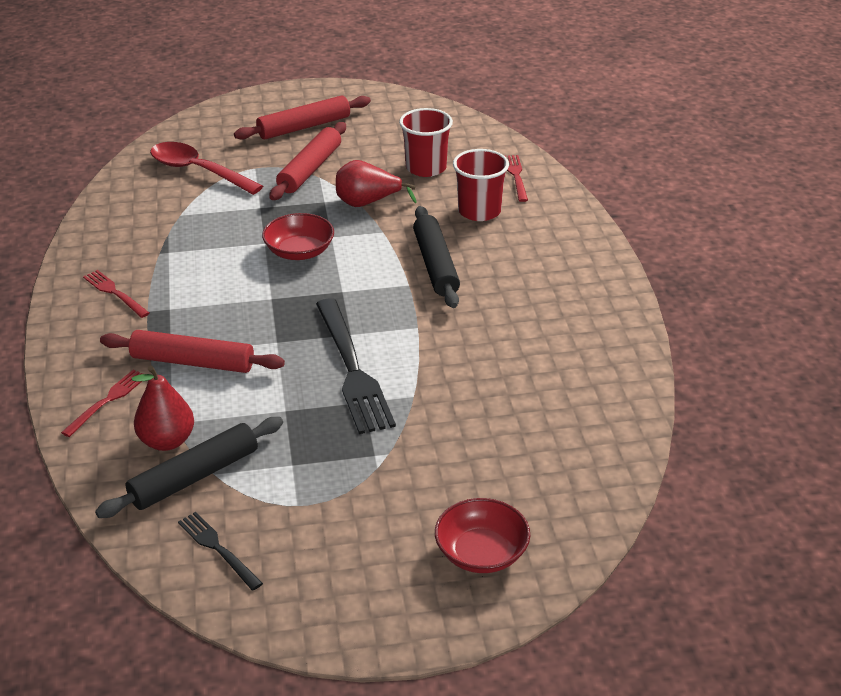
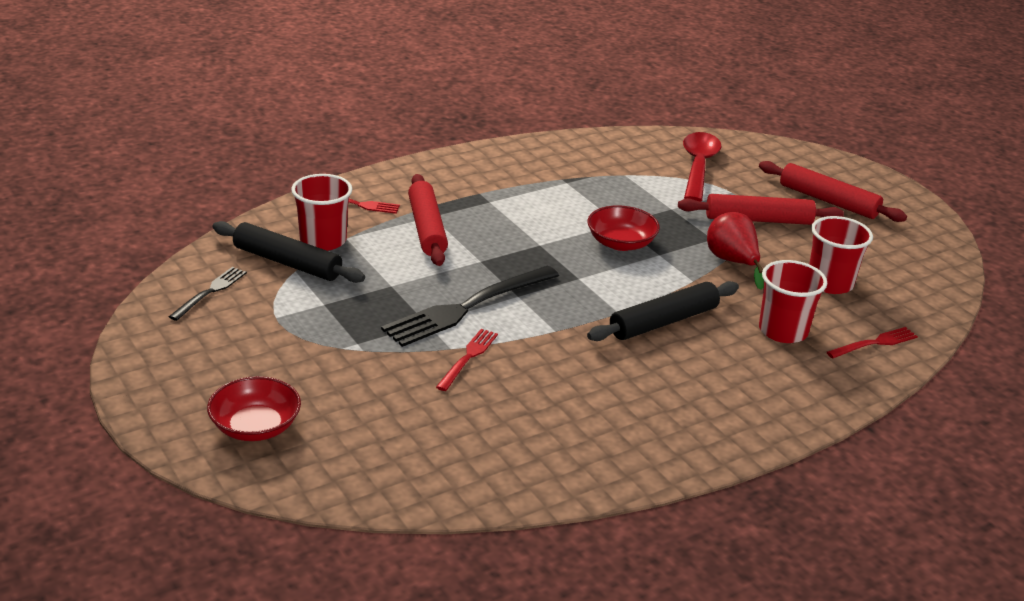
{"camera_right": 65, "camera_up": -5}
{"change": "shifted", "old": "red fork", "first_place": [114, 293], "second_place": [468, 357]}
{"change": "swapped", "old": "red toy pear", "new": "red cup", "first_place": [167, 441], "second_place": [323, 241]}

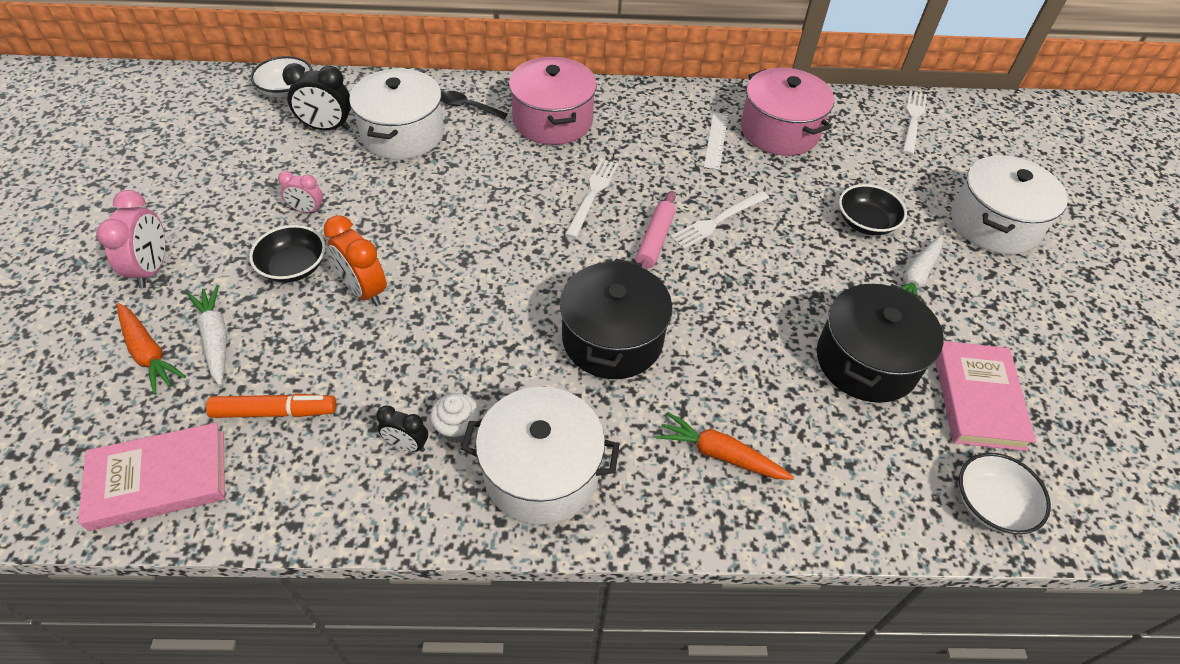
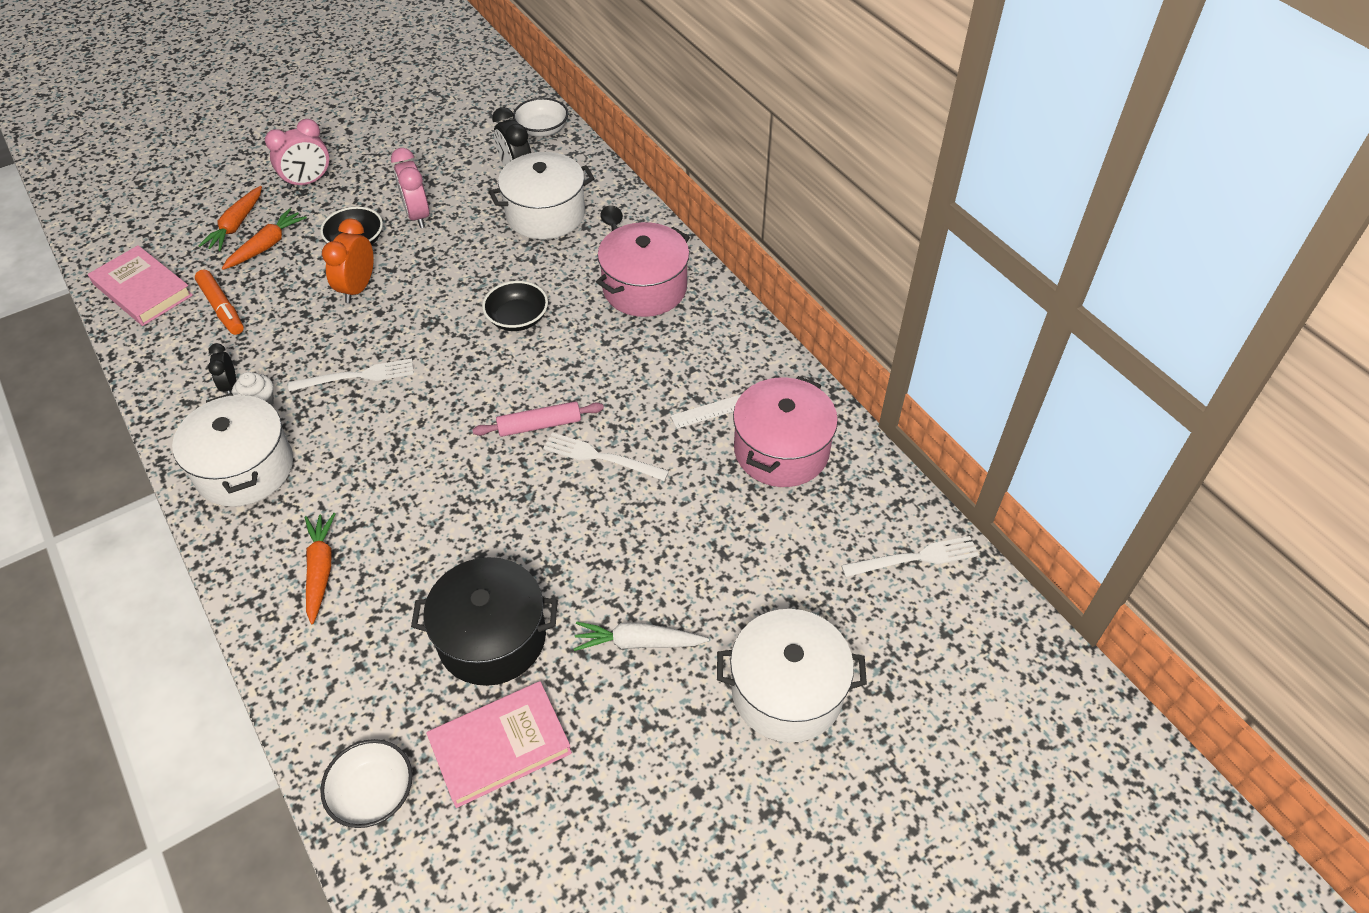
{"camera_right": 60, "camera_up": 0}
{"change": "gone", "old": "ebony pot", "first_place": [612, 339]}
{"change": "shifted", "old": "white fork", "first_place": [592, 195], "second_place": [357, 376]}
{"change": "shifted", "old": "ebony deep dish", "first_place": [865, 222], "second_place": [517, 318]}
{"change": "repainted", "old": "white toy carrot", "new": "orange-coloured toy carrot", "first_place": [215, 339], "second_place": [266, 246]}
{"change": "scaled", "old": "rose-pink bedside clock", "first_place": [307, 210], "second_place": [418, 215], "factor": 1.65}

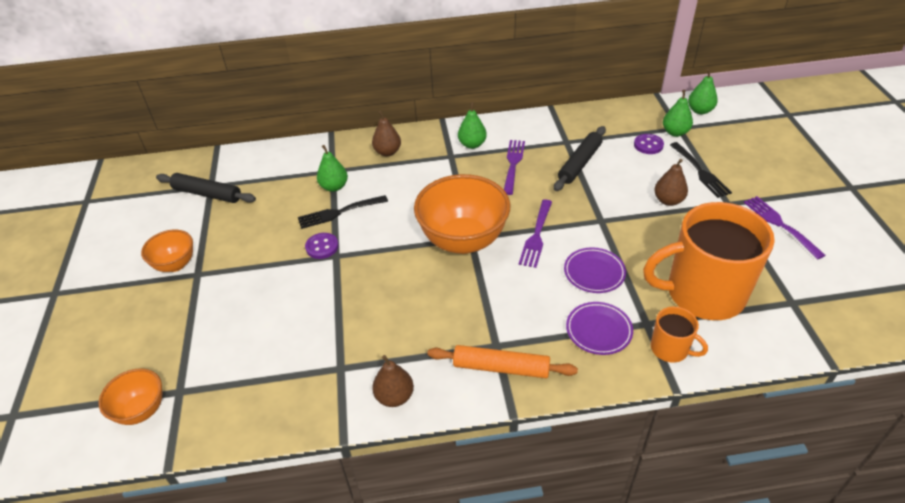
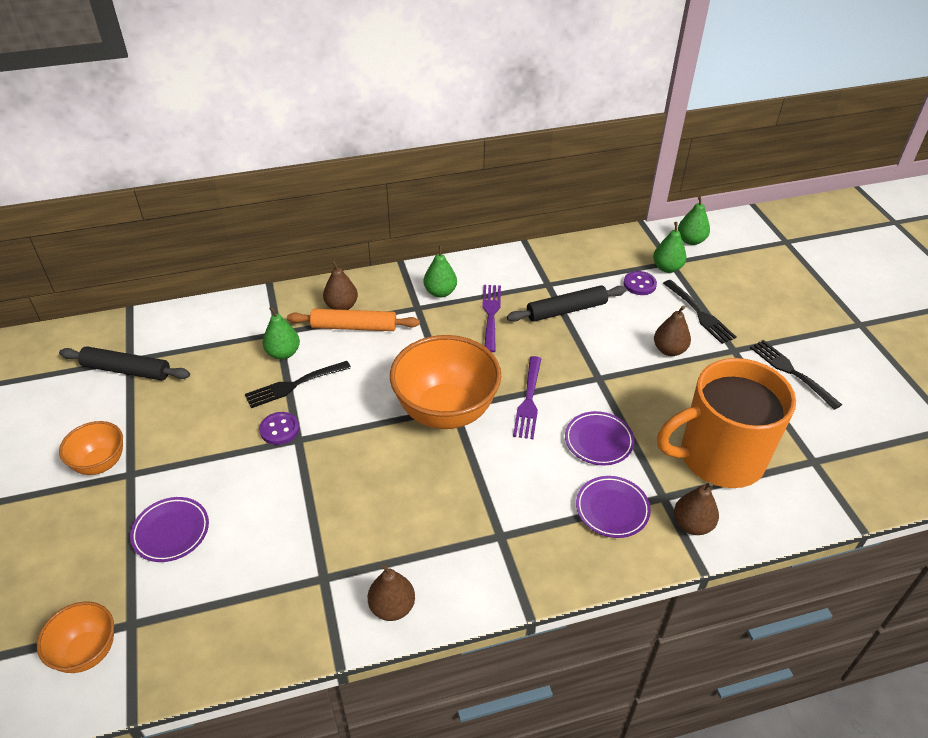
{"camera_right": -10, "camera_up": 0}
{"change": "new", "new": "purple dinner plate", "second_place": [171, 532]}
{"change": "shifted", "old": "orange-coloured pastry roller", "first_place": [501, 367], "second_place": [354, 327]}
{"change": "swapped", "old": "orange-coloured mug", "new": "brown toy pear", "first_place": [670, 349], "second_place": [692, 524]}
{"change": "repainted", "old": "purple fork", "new": "ebony fork", "first_place": [780, 225], "second_place": [791, 372]}
{"change": "rotated", "old": "ebony pastry roller", "first_place": [579, 163], "second_place": [566, 310], "degrees": 45}

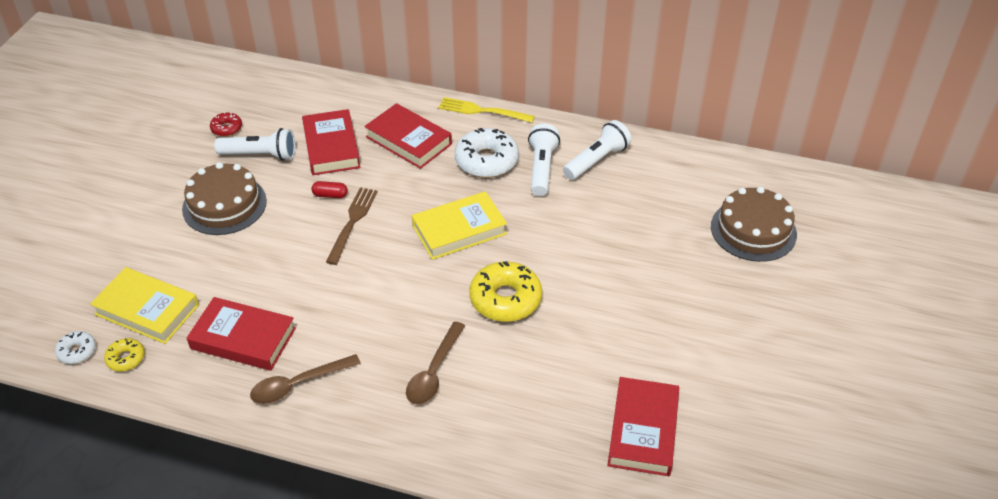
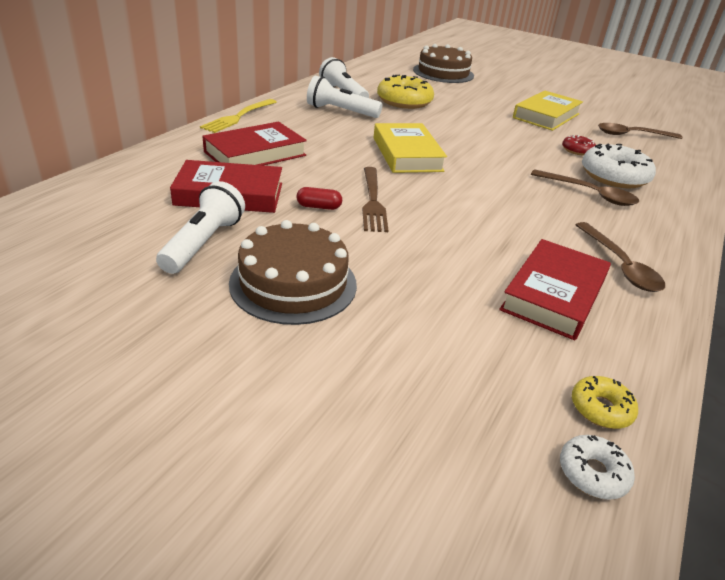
{"camera_right": -80, "camera_up": -10}
{"change": "shifted", "old": "golden hardback", "first_place": [147, 310], "second_place": [546, 116]}
{"change": "shifted", "old": "red doughnut", "first_place": [227, 128], "second_place": [577, 150]}
{"change": "shifted", "old": "white doughnut", "first_place": [486, 161], "second_place": [614, 176]}
{"change": "shifted", "old": "golden doughnut", "first_place": [505, 299], "second_place": [404, 101]}
{"change": "swapped", "old": "red hardback", "new": "brown tablespoon", "first_place": [643, 430], "second_place": [632, 135]}
{"change": "rotated", "old": "red capsule", "first_place": [330, 195], "second_place": [319, 207], "degrees": 75}
{"change": "rotated", "old": "brown fork", "first_place": [352, 222], "second_place": [373, 201], "degrees": -120}

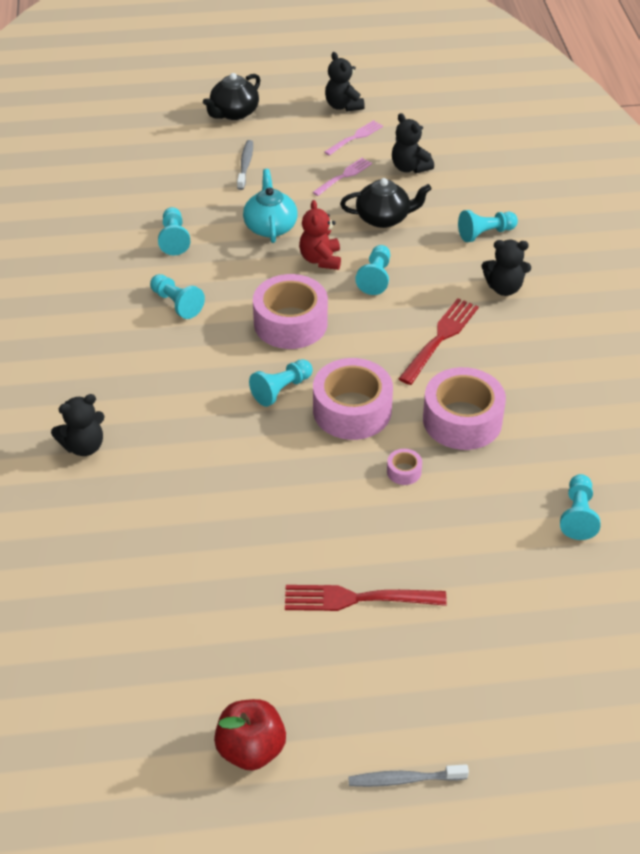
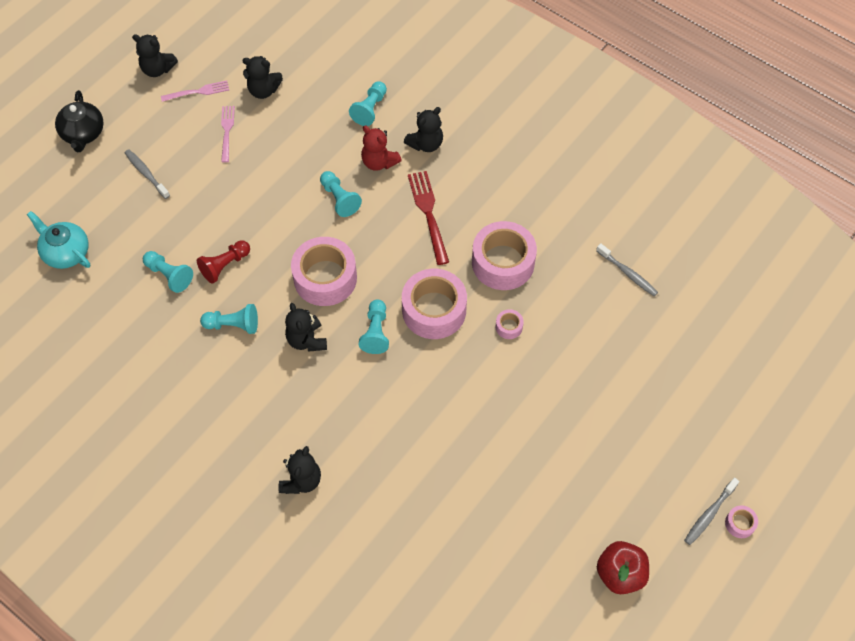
{"camera_right": -45, "camera_up": 15}
{"change": "gone", "old": "red fork", "first_place": [358, 598]}
{"change": "gone", "old": "ebony teapot", "first_place": [384, 218]}
{"change": "new", "new": "red chess pawn", "second_place": [225, 265]}
{"change": "new", "new": "ebony teddy", "second_place": [307, 340]}
{"change": "new", "new": "rose-pink roll of tape", "second_place": [740, 523]}
{"change": "shifted", "old": "turquoise teapot", "first_place": [270, 226], "second_place": [66, 252]}
{"change": "shifted", "old": "red teddy", "first_place": [320, 259], "second_place": [379, 162]}
{"change": "swapped", "old": "turquoise chess pawn", "new": "gray tooth brush", "first_place": [578, 515], "second_place": [627, 273]}
{"change": "rotated", "old": "rose-pink fork", "first_place": [355, 138], "second_place": [197, 92], "degrees": 75}

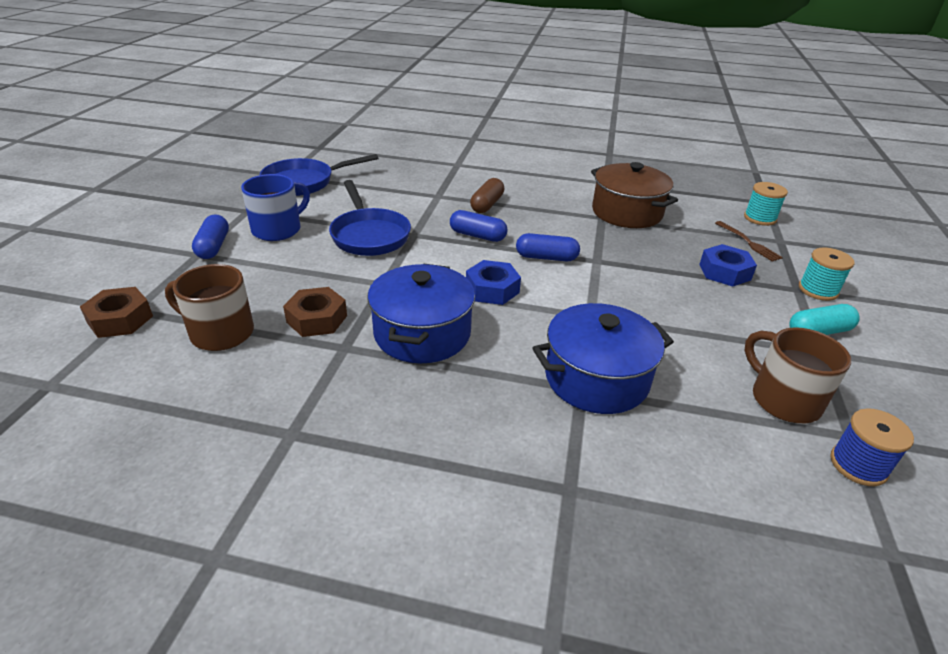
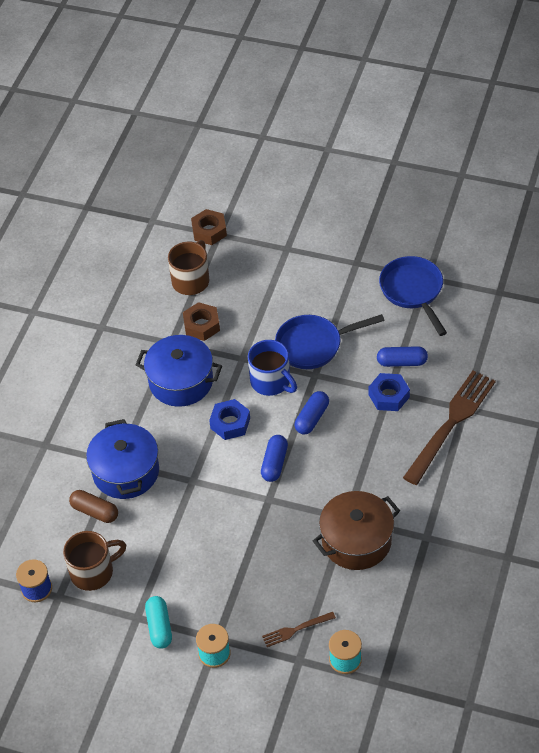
{"camera_right": 100, "camera_up": 15}
{"change": "new", "new": "brown fork", "second_place": [451, 423]}
{"change": "shifted", "old": "cobalt capsule", "first_place": [213, 246], "second_place": [402, 362]}
{"change": "shifted", "old": "cobalt mug", "first_place": [278, 229], "second_place": [271, 382]}
{"change": "shifted", "old": "brown capsule", "first_place": [487, 204], "second_place": [95, 511]}
{"change": "shifted", "old": "cobalt hex nut", "first_place": [724, 272], "second_place": [389, 396]}

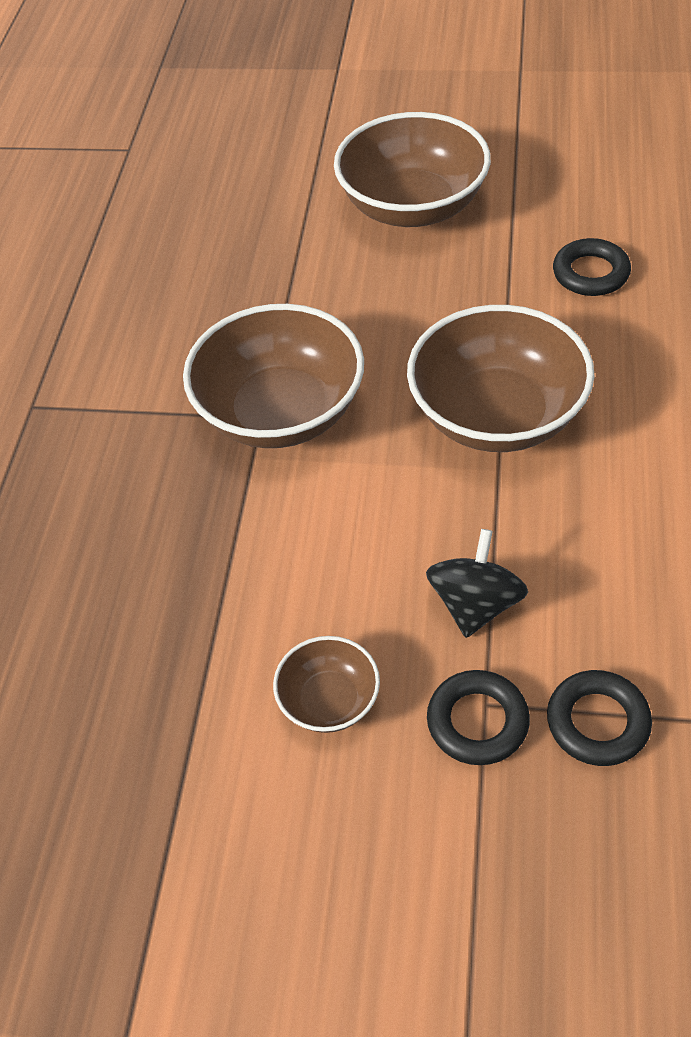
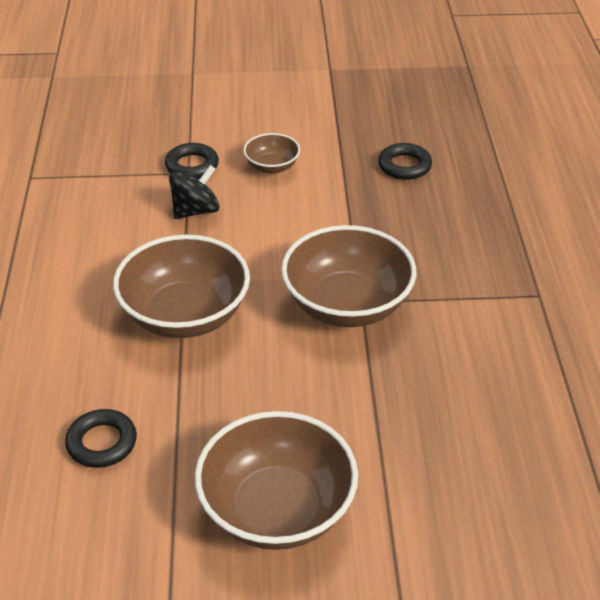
{"camera_right": 165, "camera_up": -10}
{"change": "shifted", "old": "ebony torus", "first_place": [597, 722], "second_place": [404, 166]}
{"change": "rotated", "old": "ebony toy top", "first_place": [475, 604], "second_place": [195, 211], "degrees": -135}

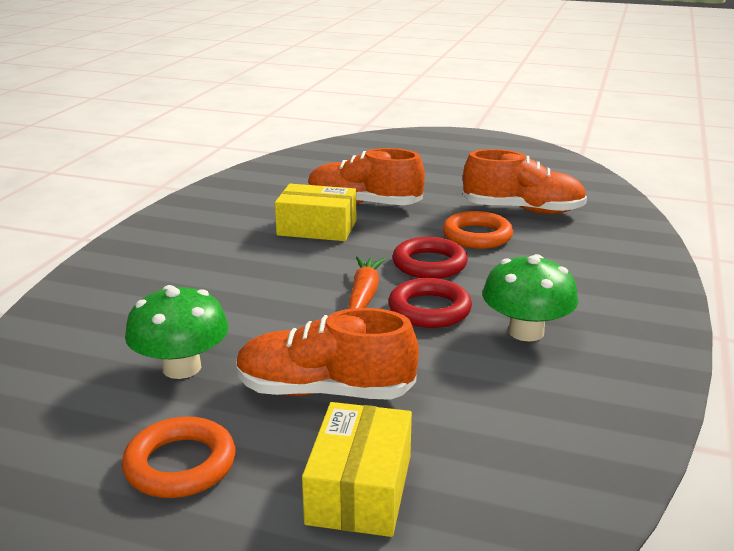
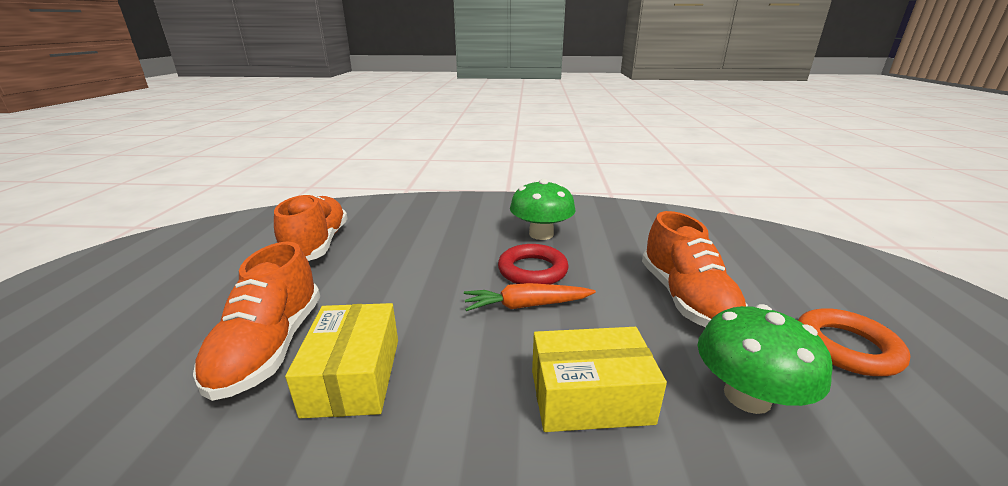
{"camera_right": -105, "camera_up": 0}
{"change": "gone", "old": "red torus", "first_place": [429, 264]}
{"change": "gone", "old": "orange-coloured torus", "first_place": [477, 236]}
{"change": "shifted", "old": "golden package", "first_place": [359, 489], "second_place": [590, 396]}

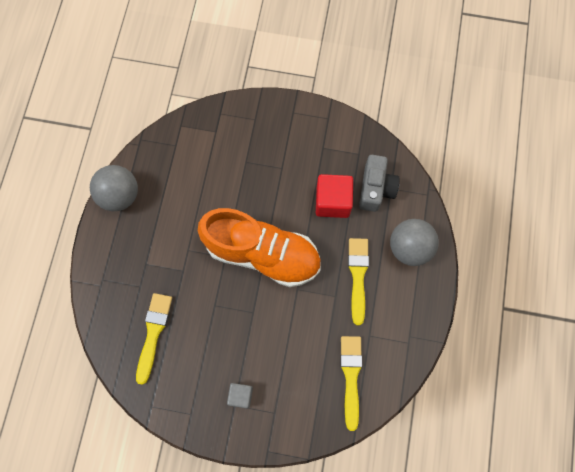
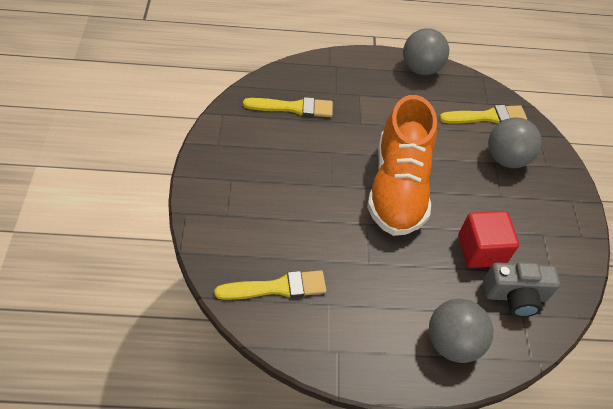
{"camera_right": 75, "camera_up": -20}
{"change": "gone", "old": "gray block", "first_place": [240, 395]}
{"change": "new", "new": "gray ball", "second_place": [506, 158]}
{"change": "shifted", "old": "golden paint brush", "first_place": [358, 276], "second_place": [486, 117]}

